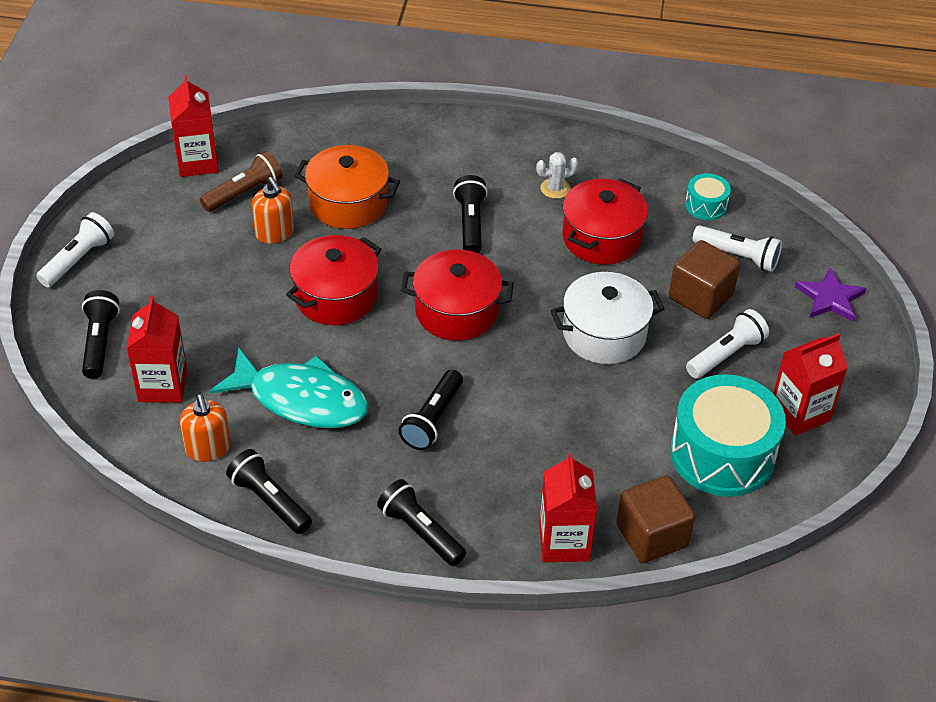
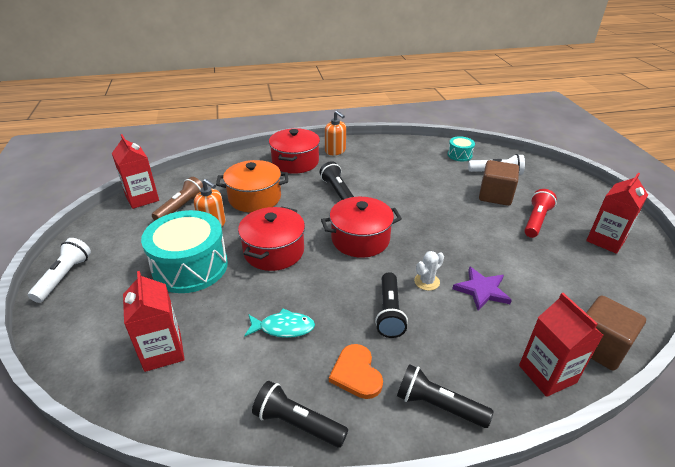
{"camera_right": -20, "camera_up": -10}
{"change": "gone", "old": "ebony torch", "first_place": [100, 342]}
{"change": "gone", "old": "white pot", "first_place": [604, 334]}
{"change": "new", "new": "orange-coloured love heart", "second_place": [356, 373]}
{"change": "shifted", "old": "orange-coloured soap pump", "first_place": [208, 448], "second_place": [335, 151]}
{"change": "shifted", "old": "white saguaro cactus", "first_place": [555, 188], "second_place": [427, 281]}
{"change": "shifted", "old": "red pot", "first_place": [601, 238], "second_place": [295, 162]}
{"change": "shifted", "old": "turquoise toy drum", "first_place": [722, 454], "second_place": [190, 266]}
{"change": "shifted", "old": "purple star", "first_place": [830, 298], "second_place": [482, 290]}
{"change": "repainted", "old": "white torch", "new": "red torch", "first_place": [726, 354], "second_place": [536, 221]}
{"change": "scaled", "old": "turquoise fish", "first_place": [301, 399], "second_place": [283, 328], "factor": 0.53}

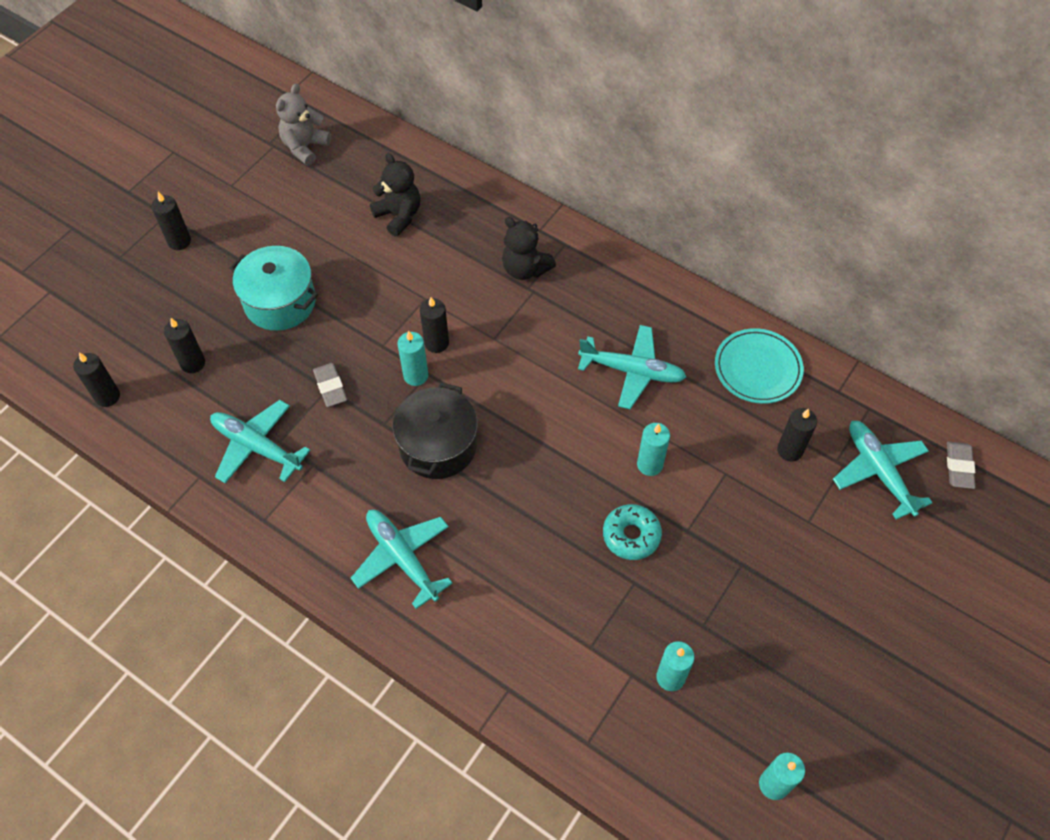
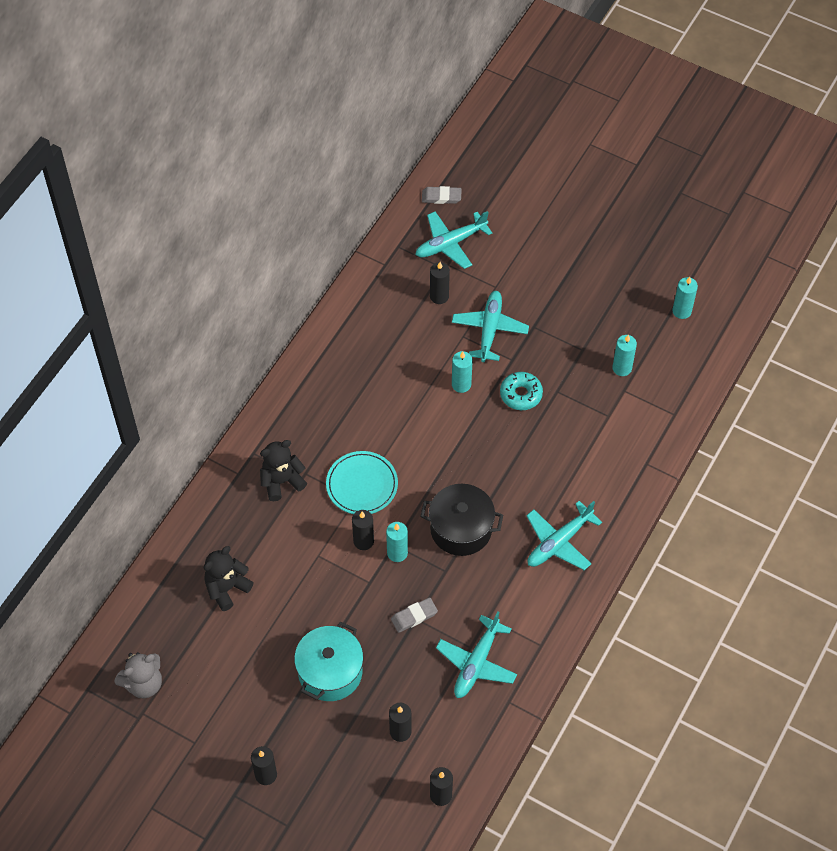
{"camera_right": -95, "camera_up": 0}
{"change": "shifted", "old": "turquoise aeroplane", "first_place": [632, 371], "second_place": [489, 330]}
{"change": "shifted", "old": "turquoise dinner plate", "first_place": [757, 368], "second_place": [362, 485]}
{"change": "rotated", "old": "gray teddy", "first_place": [305, 147], "second_place": [143, 683], "degrees": -60}
{"change": "rotated", "old": "ebony teddy", "first_place": [525, 269], "second_place": [282, 481], "degrees": -150}

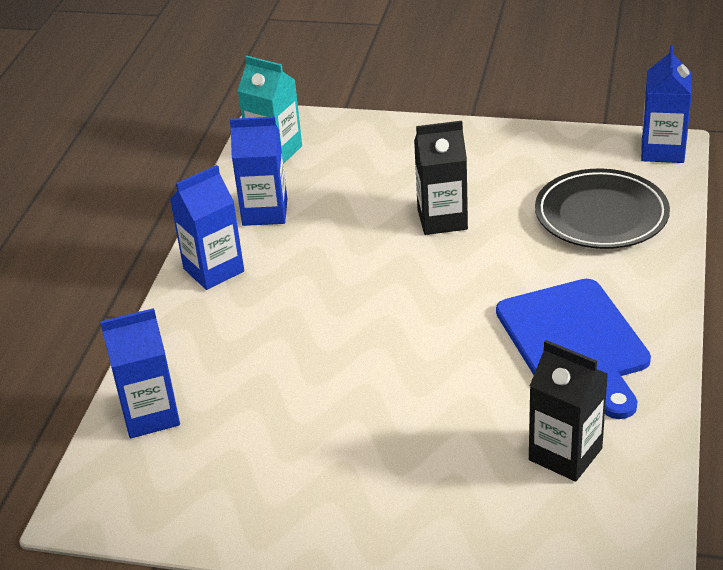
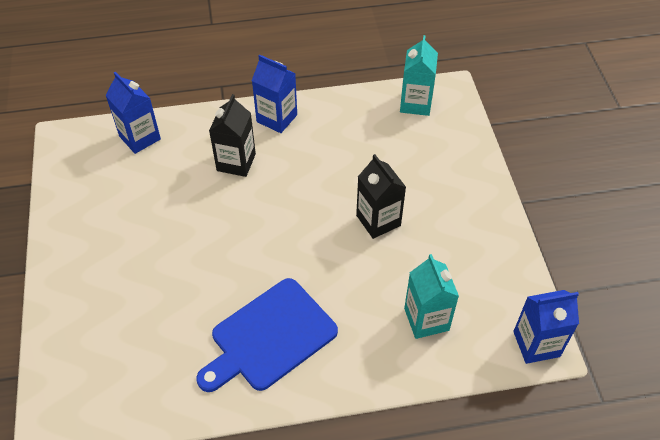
{"camera_right": 65, "camera_up": 15}
{"change": "gone", "old": "cobalt juice carton", "first_place": [265, 212]}
{"change": "shifted", "old": "ebony juice carton", "first_place": [565, 454], "second_place": [236, 162]}
{"change": "swapped", "old": "ebony dinner plate", "new": "turquoise juice carton", "first_place": [601, 215], "second_place": [426, 319]}

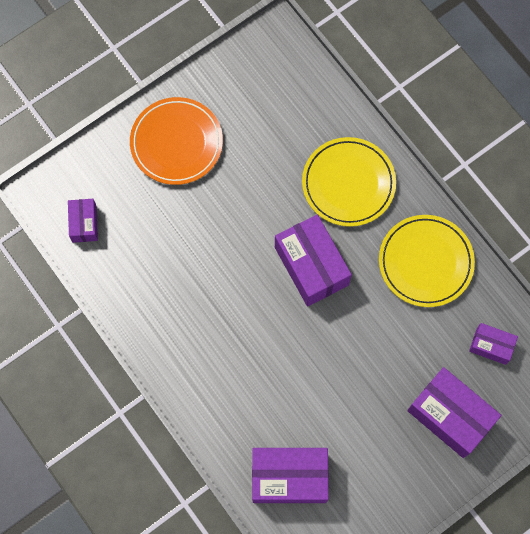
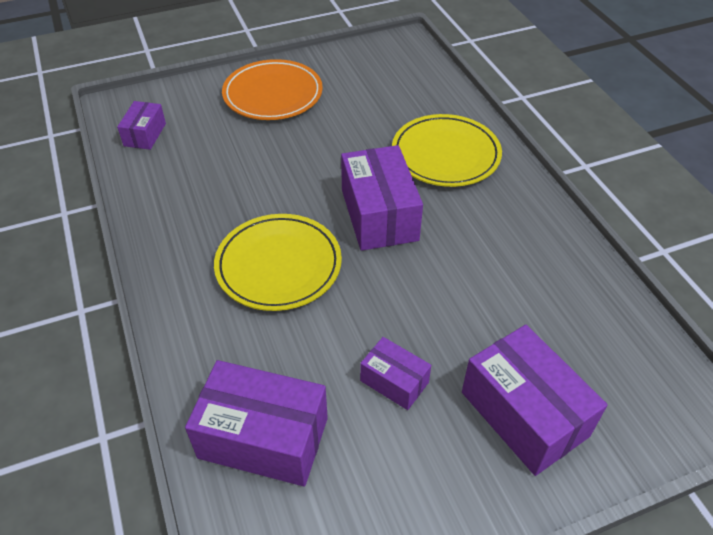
{"camera_right": 15, "camera_up": -25}
{"change": "shifted", "old": "golden dinner plate", "first_place": [425, 262], "second_place": [278, 265]}
{"change": "shifted", "old": "purple package", "first_place": [491, 346], "second_place": [394, 381]}

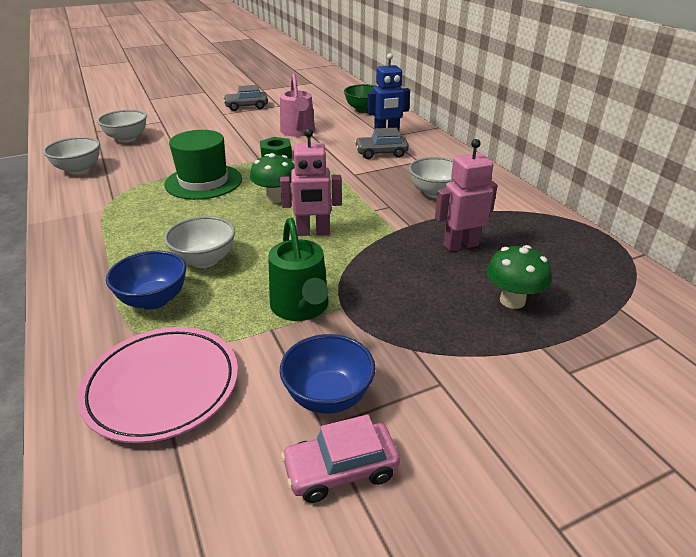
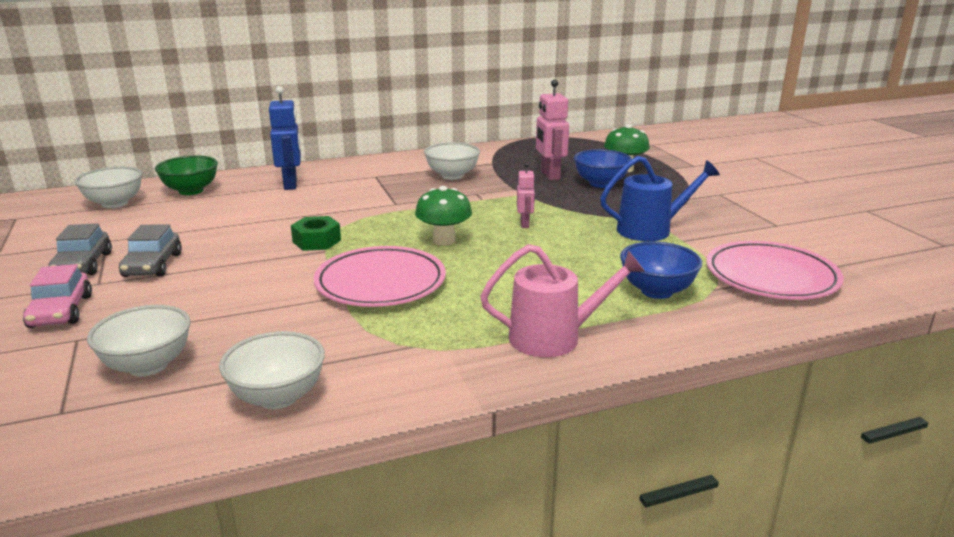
{"camera_right": -85, "camera_up": -10}
{"change": "shifted", "old": "white deep dish", "first_place": [204, 260], "second_place": [114, 203]}
{"change": "shifted", "old": "rose-pink watering pot", "first_place": [298, 132], "second_place": [553, 337]}
{"change": "shifted", "old": "cobalt deep dish", "first_place": [328, 396], "second_place": [600, 183]}
{"change": "shifted", "old": "rose-pink car", "first_place": [341, 470], "second_place": [61, 311]}
{"change": "shifted", "old": "gray car", "first_place": [381, 153], "second_place": [153, 265]}
{"change": "swapped", "old": "leaf-green tall hat", "new": "rose-pink dinner plate", "first_place": [203, 182], "second_place": [380, 283]}
{"change": "repainted", "old": "leaf-green watering pot", "new": "cobalt watering pot", "first_place": [301, 307], "second_place": [650, 230]}
{"change": "scaled", "old": "rose-pink toy robot", "first_place": [313, 232], "second_place": [525, 224], "factor": 0.57}

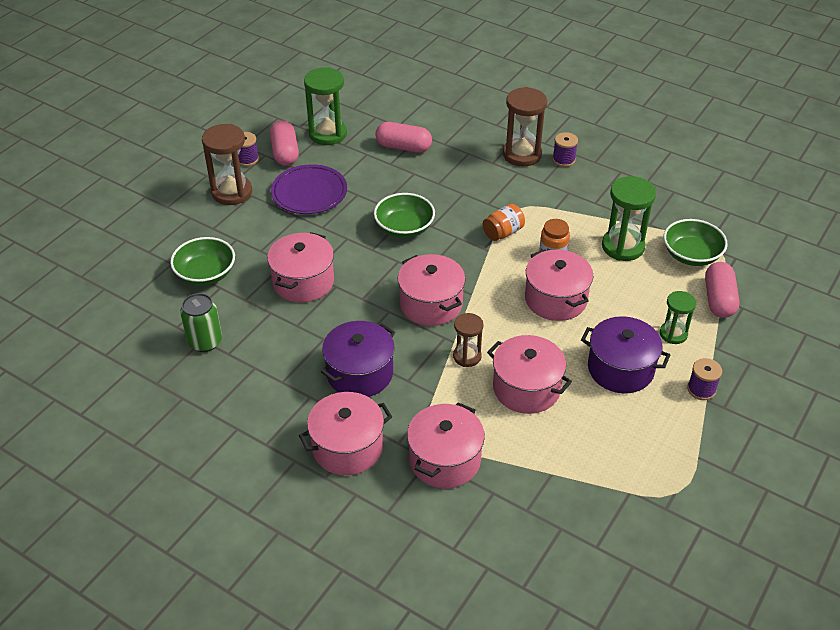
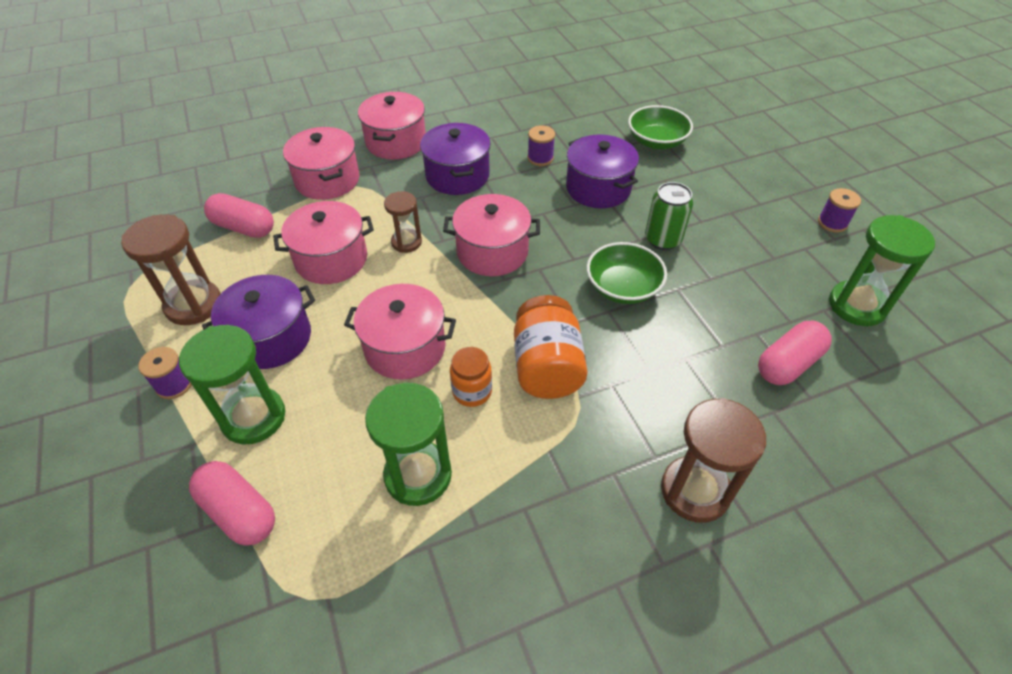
{"camera_right": 125, "camera_up": 5}
{"change": "gone", "old": "purple dinner plate", "first_place": [309, 193]}
{"change": "gone", "old": "leaf-green deep dish", "first_place": [691, 255]}
{"change": "shifted", "old": "leaf-green can", "first_place": [205, 341], "second_place": [662, 239]}
{"change": "shifted", "old": "brown sand timer", "first_place": [232, 192], "second_place": [193, 305]}
{"change": "shifted", "old": "rose-pink capsule", "first_place": [285, 153], "second_place": [244, 228]}
{"change": "shifted", "old": "purple reel of thread", "first_place": [563, 160], "second_place": [540, 158]}
{"change": "repainted", "old": "rose-pink pot", "new": "purple pot", "first_place": [303, 281], "second_place": [598, 188]}
{"change": "scaled", "old": "orange-coloured preserve jar", "first_place": [503, 232], "second_place": [547, 367], "factor": 1.67}
{"change": "scaled", "old": "leaf-green sand timer", "first_place": [673, 334], "second_place": [253, 417], "factor": 1.66}

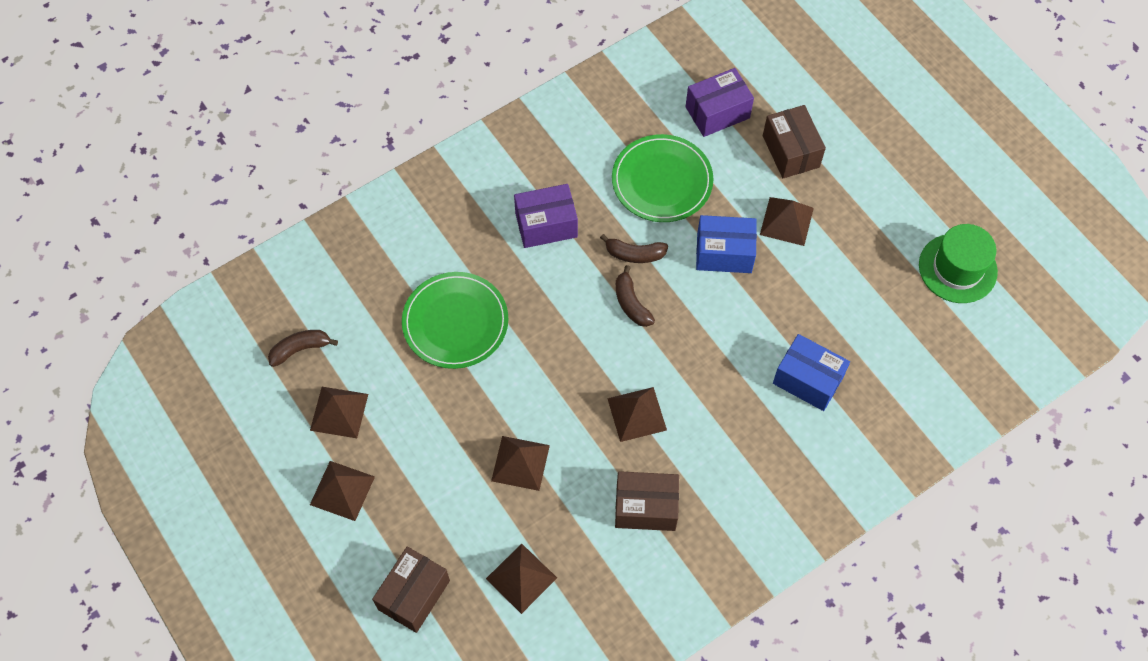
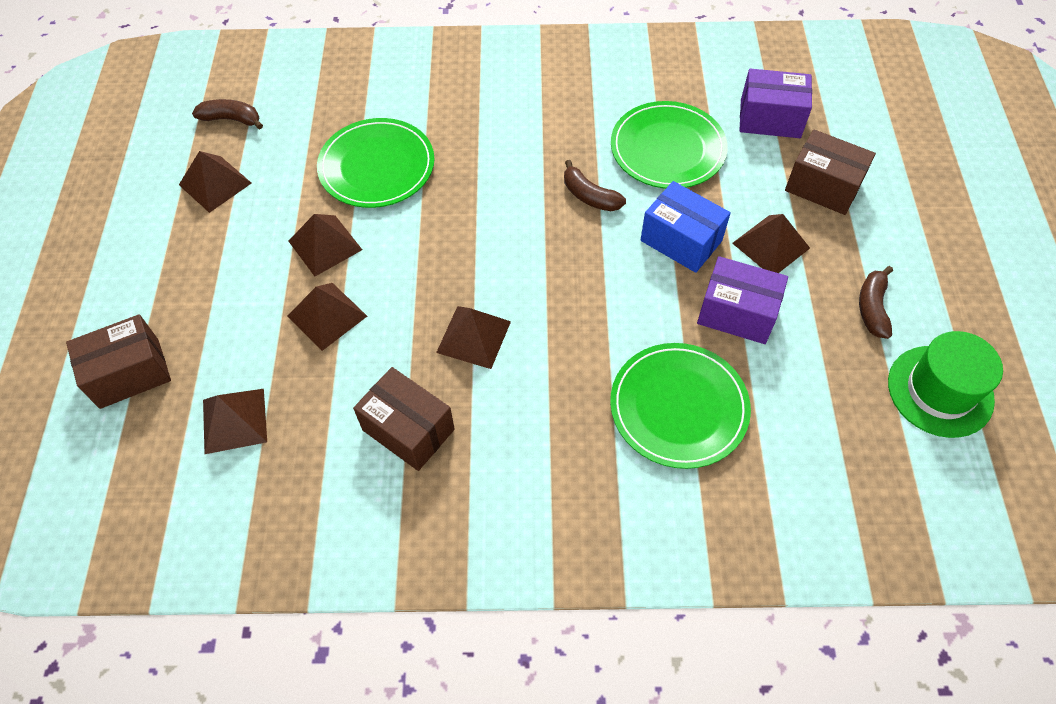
{"camera_right": 35, "camera_up": -5}
{"change": "shifted", "old": "brown solid pyramid", "first_place": [342, 490], "second_place": [325, 245]}
{"change": "shifted", "old": "purple package", "first_place": [546, 225], "second_place": [737, 313]}
{"change": "shifted", "old": "brown banana fruit", "first_place": [631, 303], "second_place": [872, 308]}
{"change": "swapped", "old": "cobalt package", "new": "leaf-green dinner plate", "first_place": [807, 380], "second_place": [678, 407]}
{"change": "rotated", "old": "brown package", "first_place": [791, 151], "second_place": [823, 186], "degrees": -75}

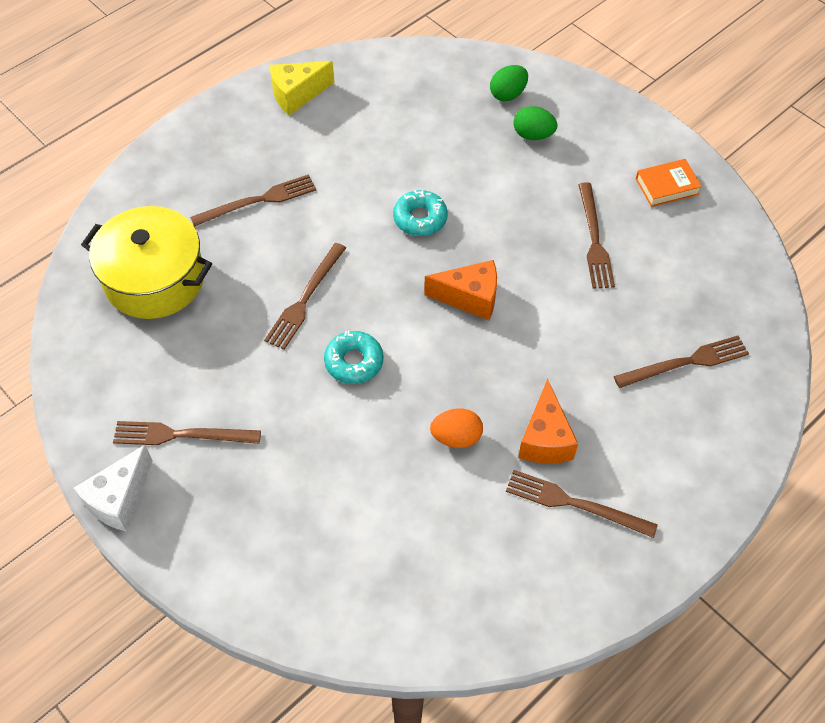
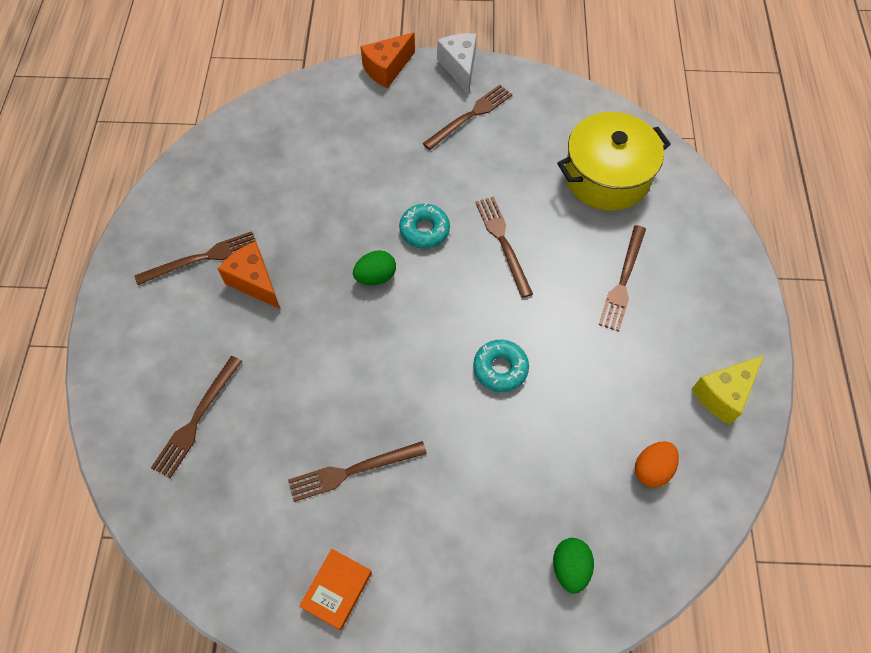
{"camera_right": 135, "camera_up": 5}
{"change": "shifted", "old": "orange-coloured piece of cheese", "first_place": [470, 298], "second_place": [387, 69]}
{"change": "shifted", "old": "orange-coloured toy egg", "first_place": [456, 437], "second_place": [652, 469]}
{"change": "shifted", "old": "leaf-green toy egg", "first_place": [533, 135], "second_place": [376, 277]}
{"change": "rotated", "old": "golden piece of cheese", "first_place": [297, 95], "second_place": [723, 394], "degrees": -150}
{"change": "rotated", "old": "brown fork", "first_place": [594, 239], "second_place": [352, 471], "degrees": -60}

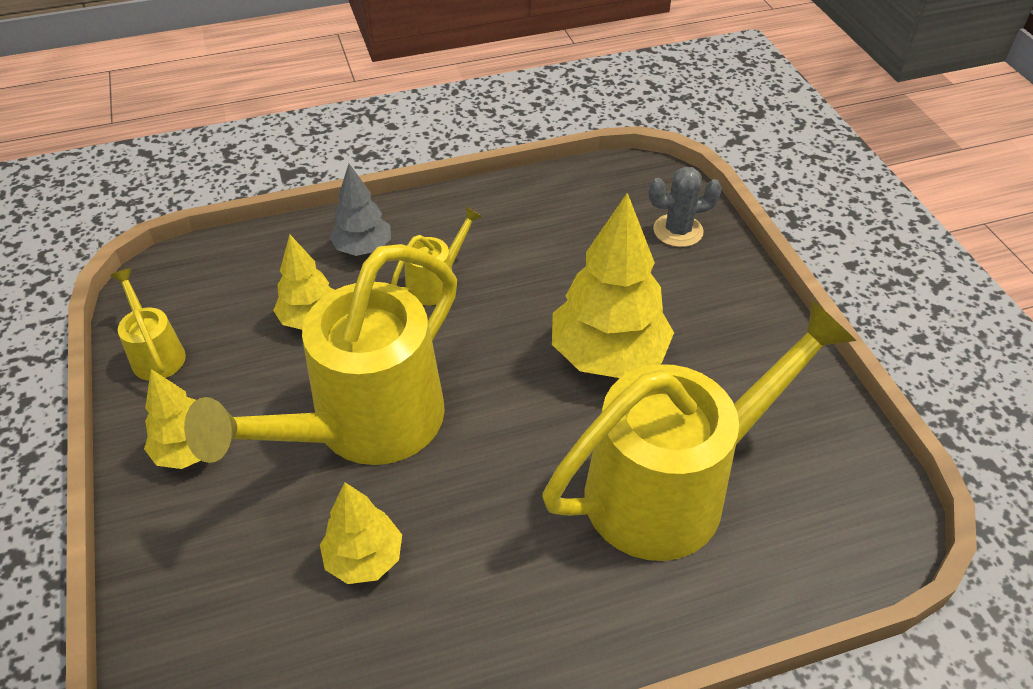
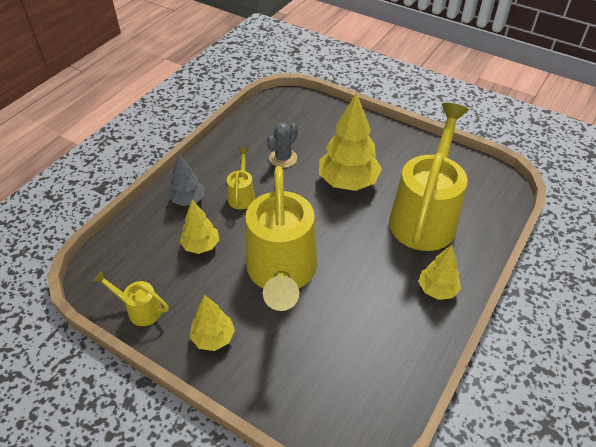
{"camera_right": -40, "camera_up": 0}
{"change": "shifted", "old": "golden toy tree", "first_place": [364, 558], "second_place": [437, 290]}
{"change": "shifted", "old": "gray saguaro cactus", "first_place": [678, 231], "second_place": [283, 158]}

